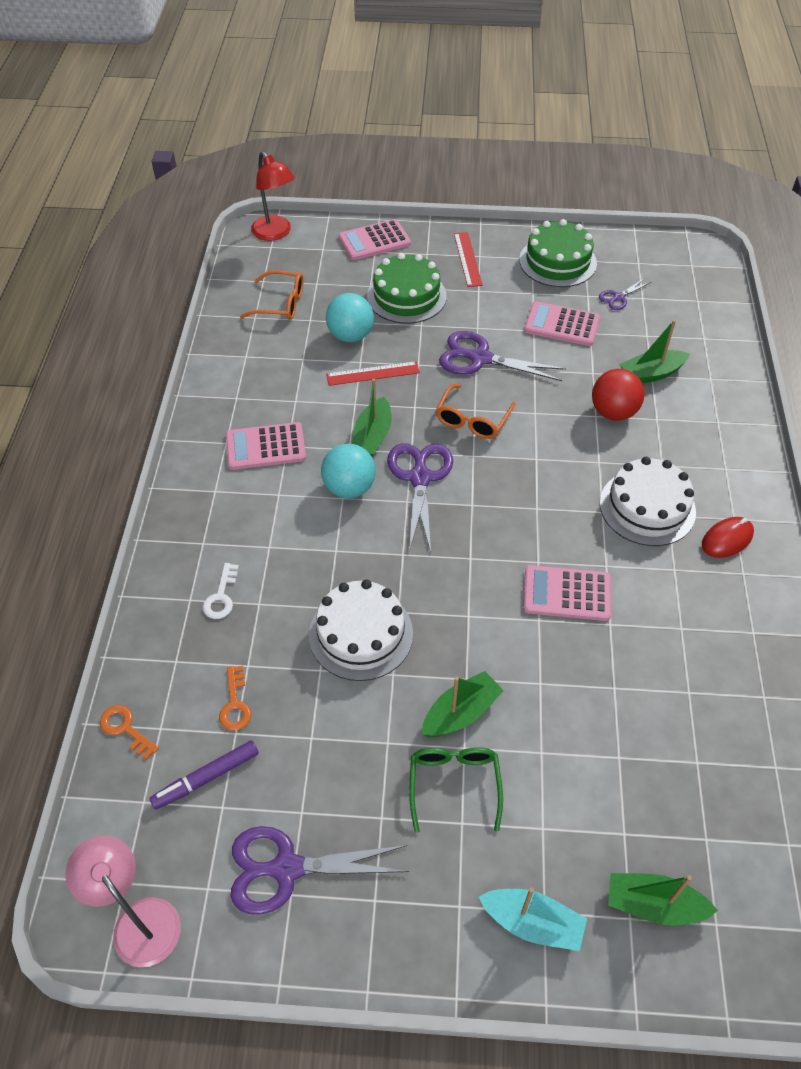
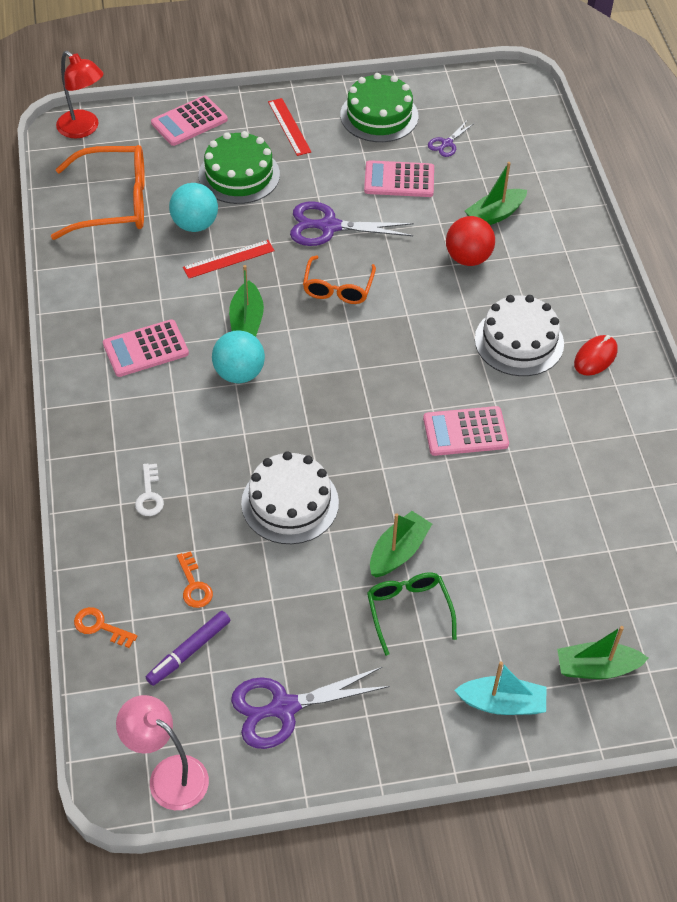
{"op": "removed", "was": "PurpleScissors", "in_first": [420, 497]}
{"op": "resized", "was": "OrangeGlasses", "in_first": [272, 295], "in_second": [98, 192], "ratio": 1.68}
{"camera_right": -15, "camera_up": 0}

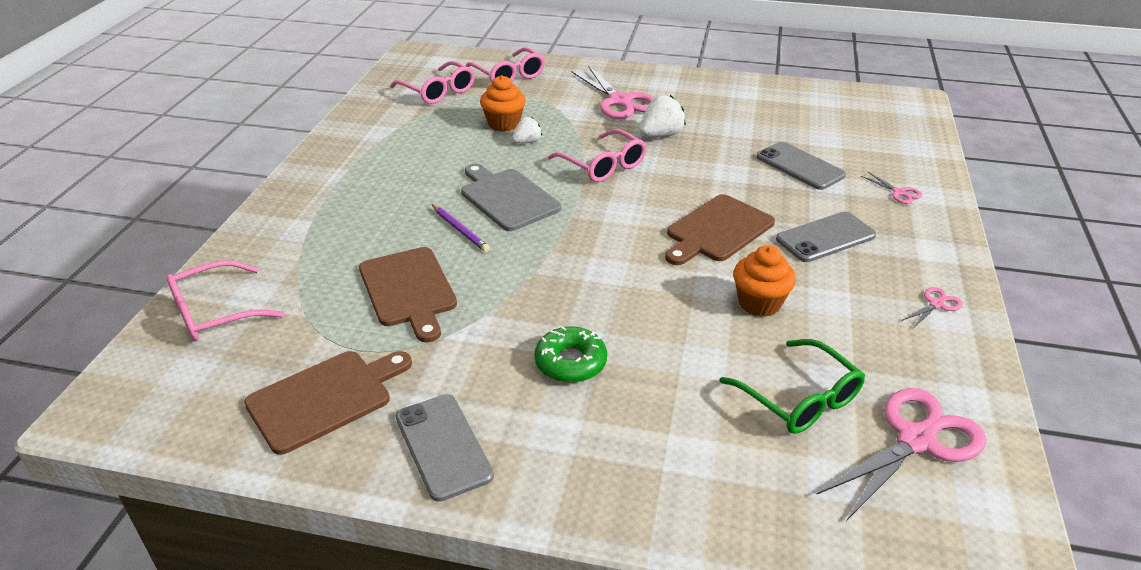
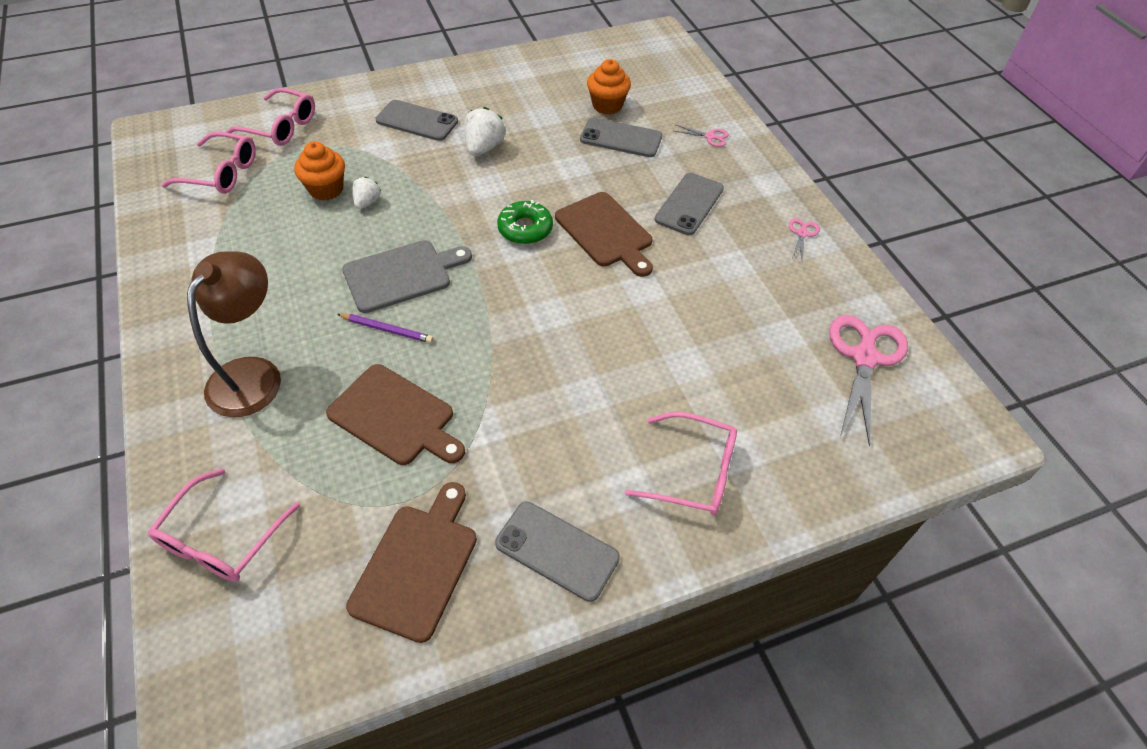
{"op": "removed", "was": "GreenGlasses", "in_first": [792, 386]}
{"op": "added", "now": "BrownLamp", "in_second": [234, 334]}
{"op": "moved", "was": "GreenDonut", "in_first": [571, 354], "in_second": [525, 222]}
{"op": "moved", "was": "PinkGlasses", "in_first": [597, 155], "in_second": [681, 463]}
{"op": "moved", "was": "OrangeCupcake", "in_first": [764, 281], "in_second": [609, 86]}
{"op": "replaced", "was": "PinkScissors", "now": "GreyPhone", "in_first": [613, 92], "in_second": [416, 120]}
{"op": "turned", "was": "GreyCuttingBoard", "in_first": [511, 197], "in_second": [407, 276], "clockwise": 135}
{"op": "turned", "was": "BrownCuttingBoard", "in_first": [720, 229], "in_second": [604, 234], "clockwise": -45}
{"camera_right": -35, "camera_up": 15}

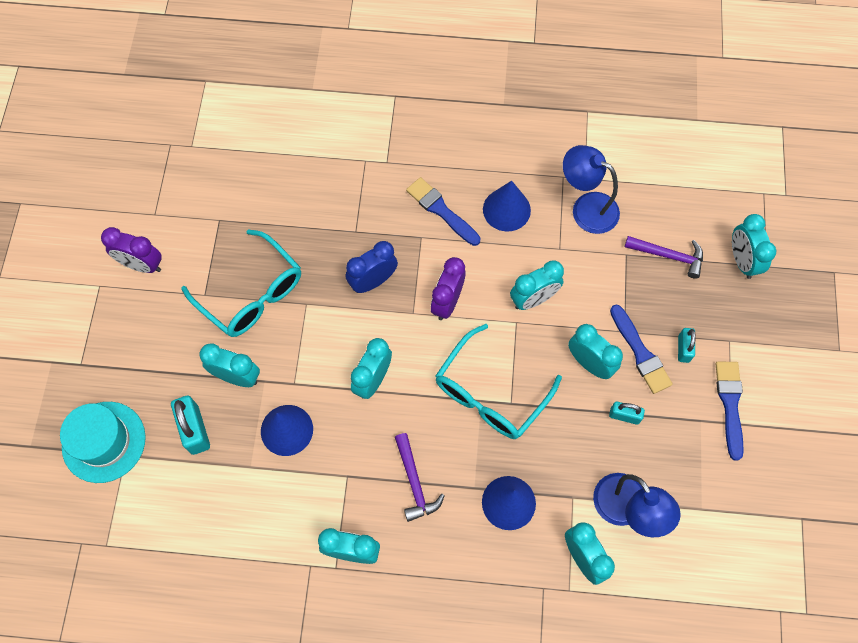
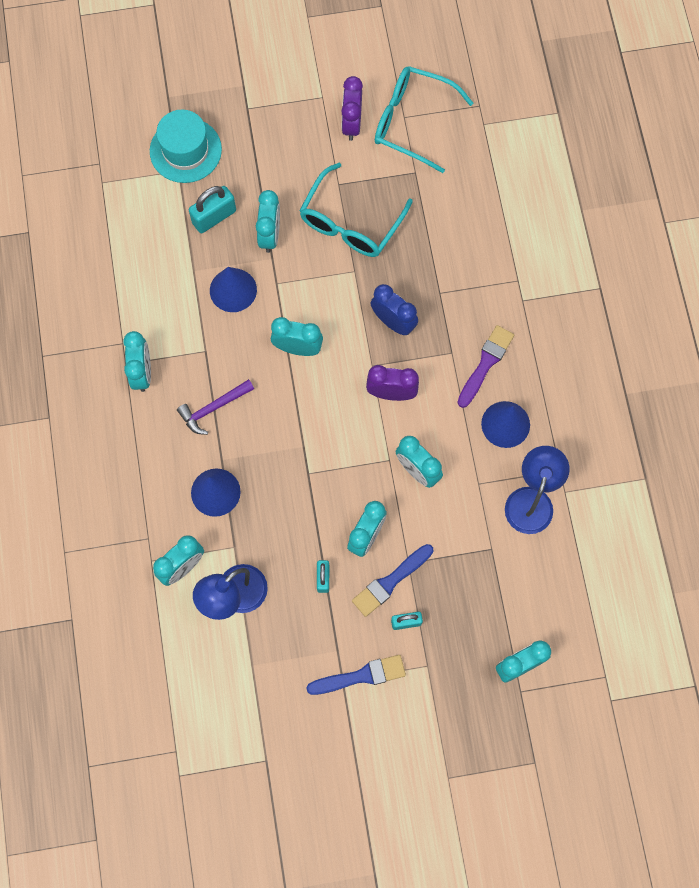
{"op": "removed", "was": "PurpleHammer", "in_first": [664, 257]}
{"op": "moved", "was": "TurquoiseGlasses", "in_first": [498, 381], "in_second": [424, 119]}
{"op": "recoloured", "was": "BlueBrush", "now": "PurpleBrush", "in_first": [443, 211], "in_second": [485, 366]}
{"camera_right": 75, "camera_up": 5}

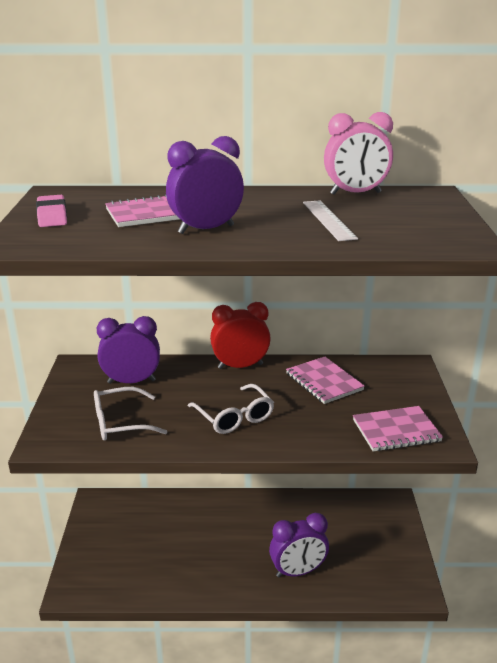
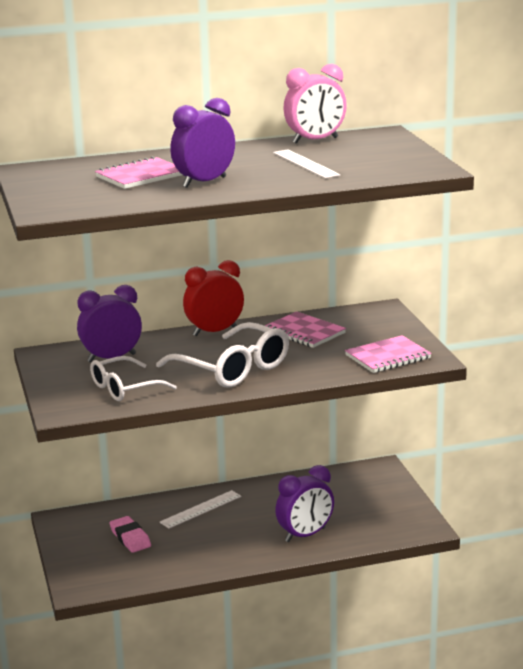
{"op": "added", "now": "WhiteRuler", "in_second": [200, 509]}
{"op": "moved", "was": "PinkEraser", "in_first": [51, 211], "in_second": [130, 534]}
{"op": "resized", "was": "WhiteGlasses", "in_first": [231, 409], "in_second": [222, 355], "ratio": 1.52}
{"camera_right": -15, "camera_up": -5}

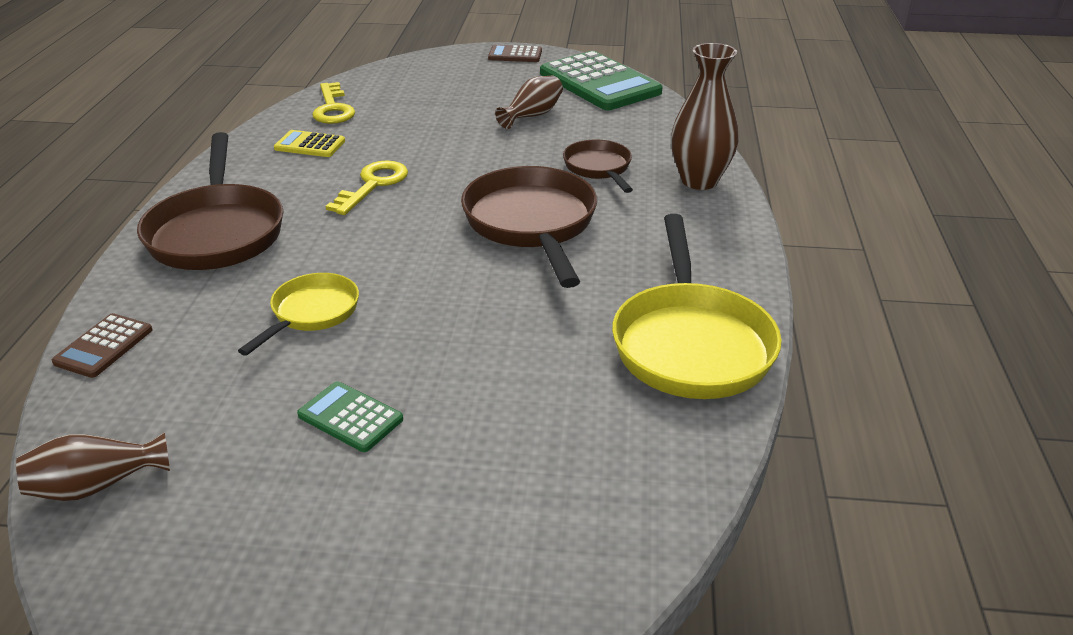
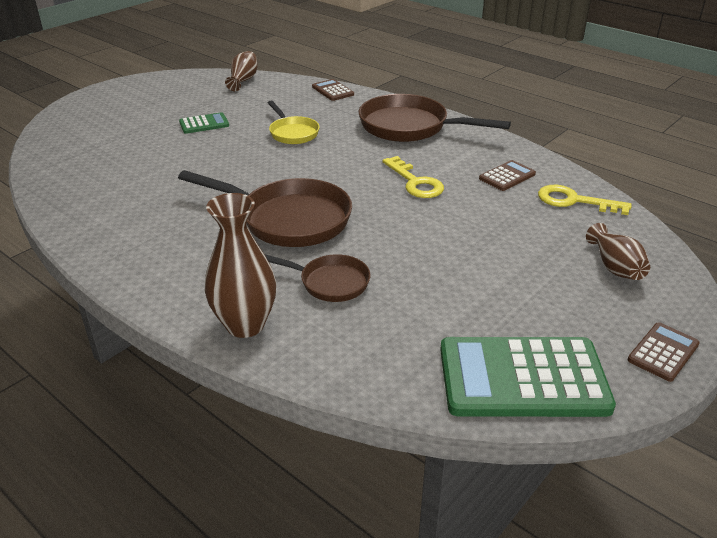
{"op": "removed", "was": "YellowPan", "in_first": [697, 306]}
{"op": "moved", "was": "BrownVase", "in_first": [529, 102], "in_second": [618, 251]}
{"op": "recoloured", "was": "YellowCalculator", "now": "BrownCalculator", "in_first": [309, 143], "in_second": [507, 175]}
{"camera_right": 125, "camera_up": 0}

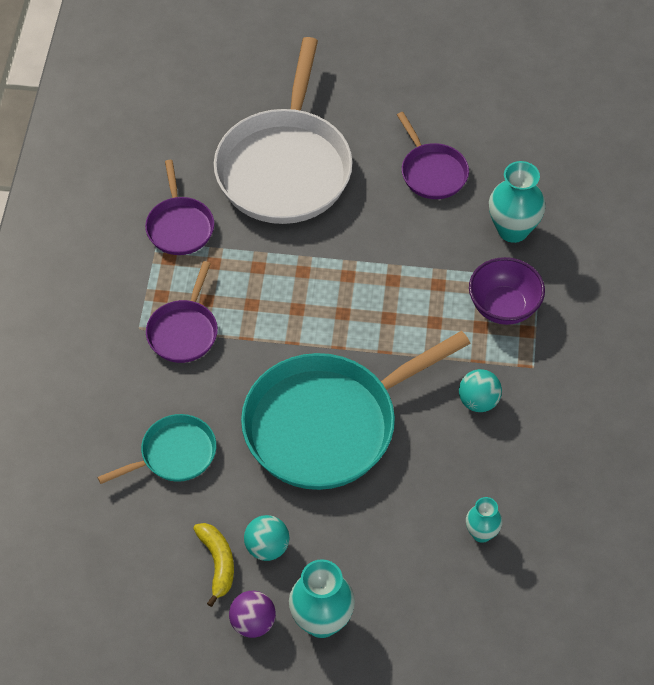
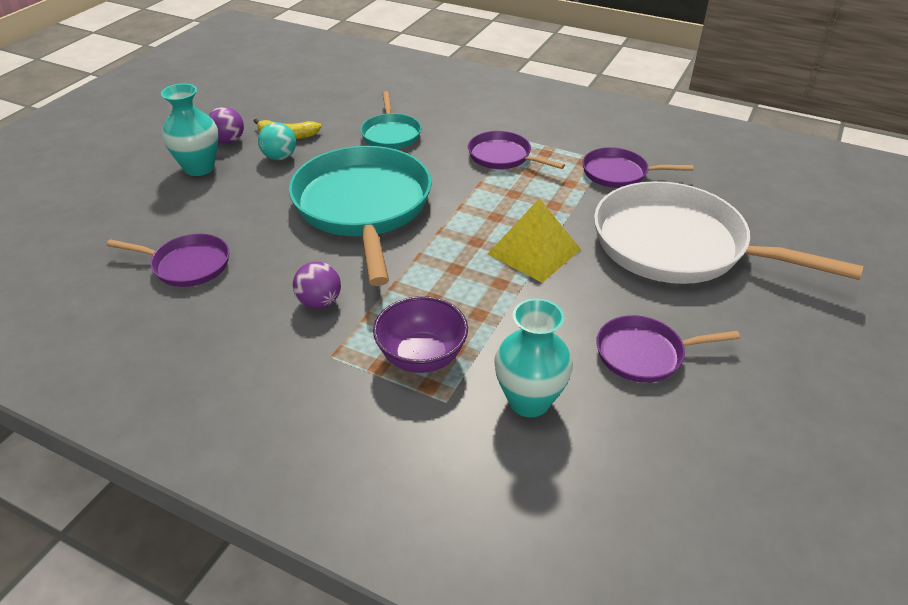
{"op": "added", "now": "YellowPyramid", "in_second": [534, 240]}
{"op": "replaced", "was": "TurquoiseVase", "now": "PurplePan", "in_first": [484, 520], "in_second": [167, 260]}
{"op": "recoloured", "was": "TurquoiseBall", "now": "PurpleBall", "in_first": [480, 390], "in_second": [317, 285]}
{"camera_right": 110, "camera_up": -15}

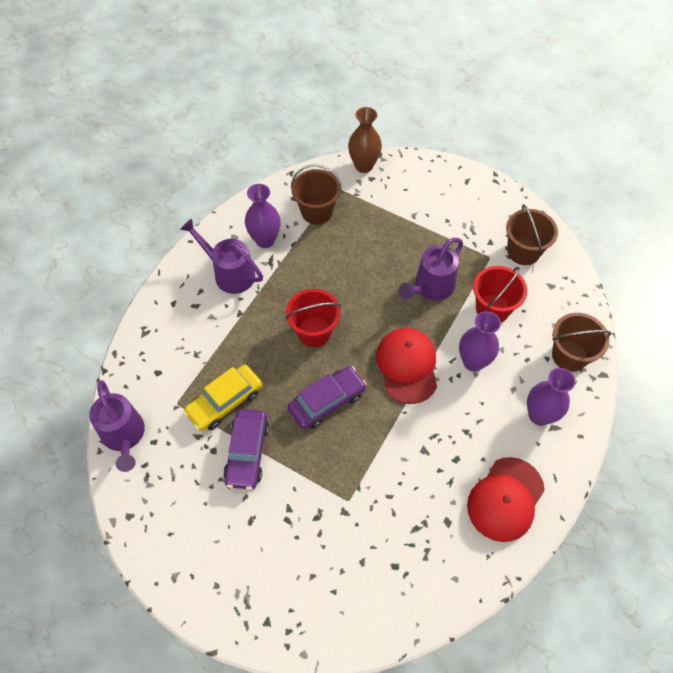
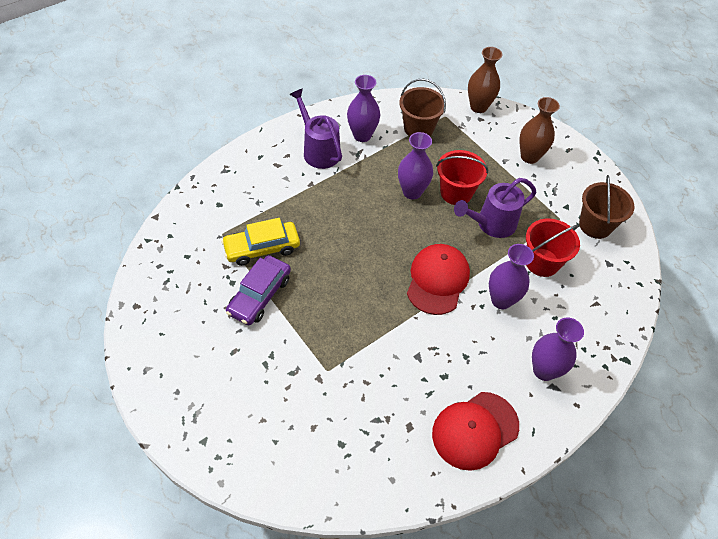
{"op": "removed", "was": "PurpleWateringCan", "in_first": [117, 426]}
{"op": "removed", "was": "PurpleCar", "in_first": [326, 397]}
{"op": "removed", "was": "BrownBucket", "in_first": [581, 342]}
{"op": "added", "now": "PurpleVase", "in_second": [415, 166]}
{"op": "added", "now": "BrownVase", "in_second": [539, 130]}
{"op": "moved", "was": "RedBucket", "in_first": [313, 318], "in_second": [462, 177]}
{"camera_right": 20, "camera_up": -5}

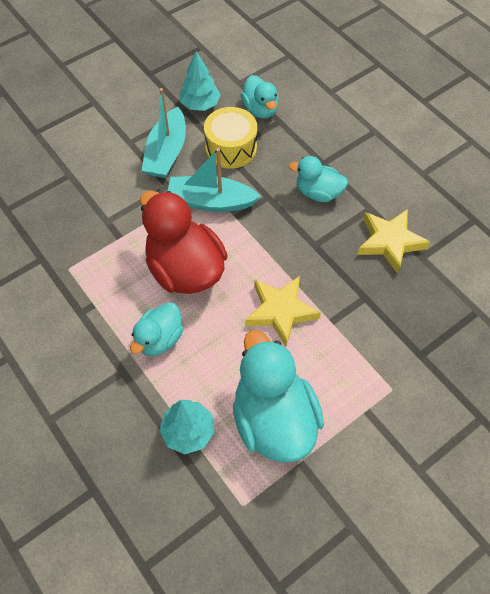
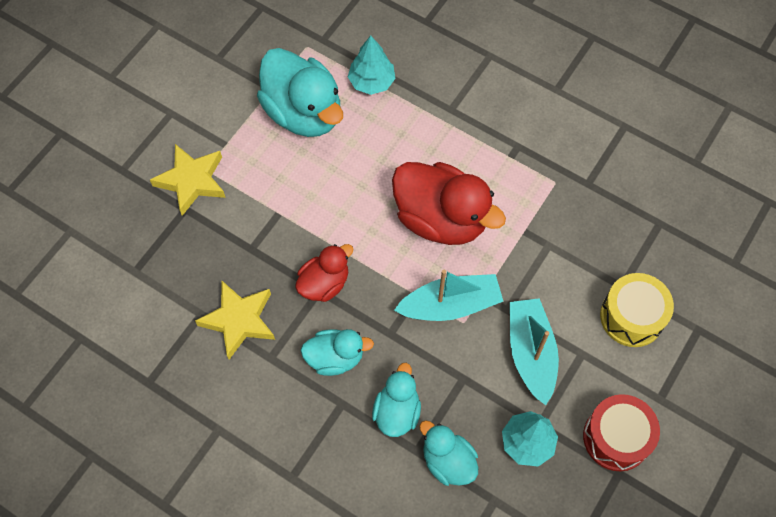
{"op": "added", "now": "RedDuck", "in_second": [324, 273]}
{"op": "added", "now": "RedDrum", "in_second": [621, 432]}
{"op": "moved", "was": "TurquoiseDuck", "in_first": [157, 329], "in_second": [396, 400]}
{"op": "moved", "was": "YellowDrum", "in_first": [230, 138], "in_second": [637, 310]}
{"op": "moved", "was": "YellowStar", "in_first": [283, 311], "in_second": [188, 180]}
{"camera_right": 160, "camera_up": 5}

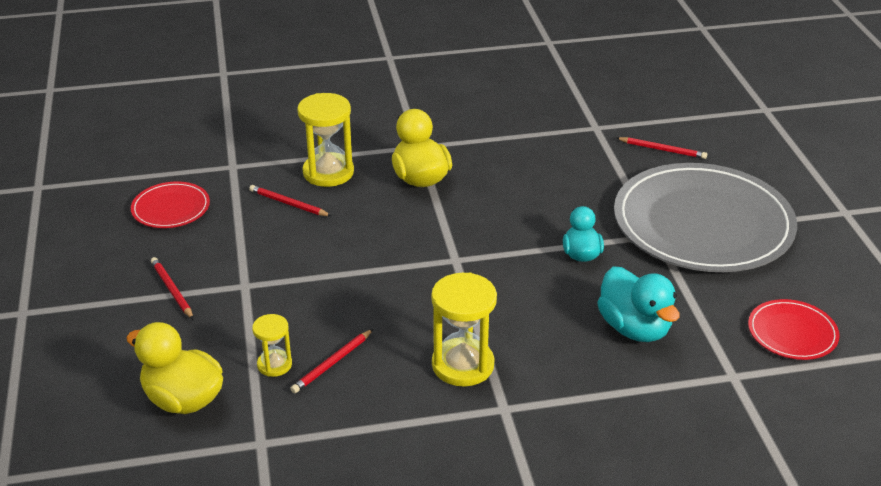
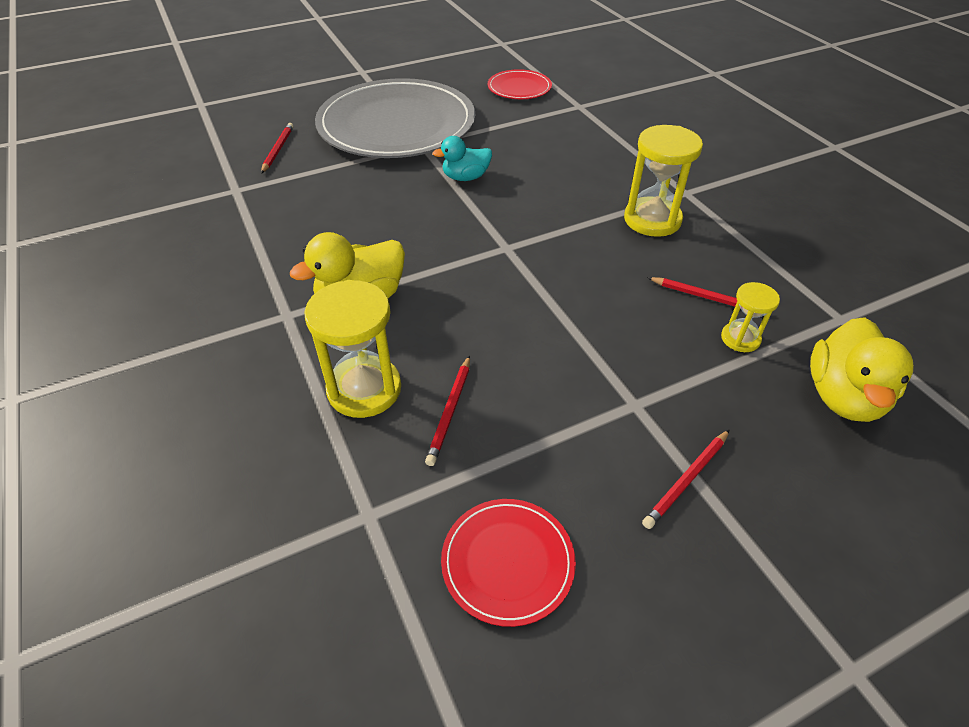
{"op": "removed", "was": "TurquoiseDuck", "in_first": [638, 304]}
{"camera_right": -105, "camera_up": 10}

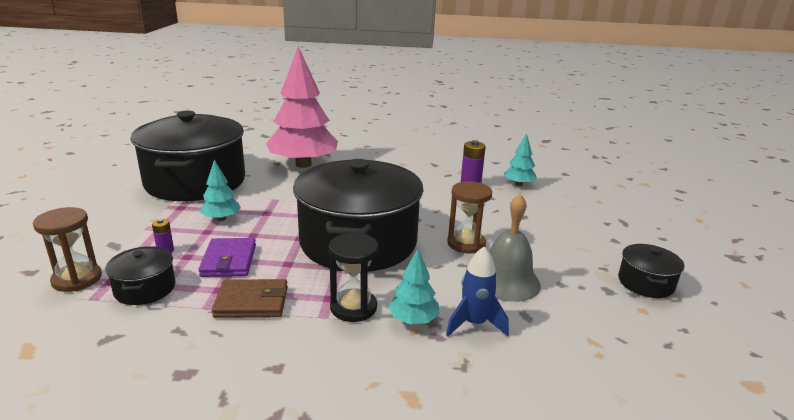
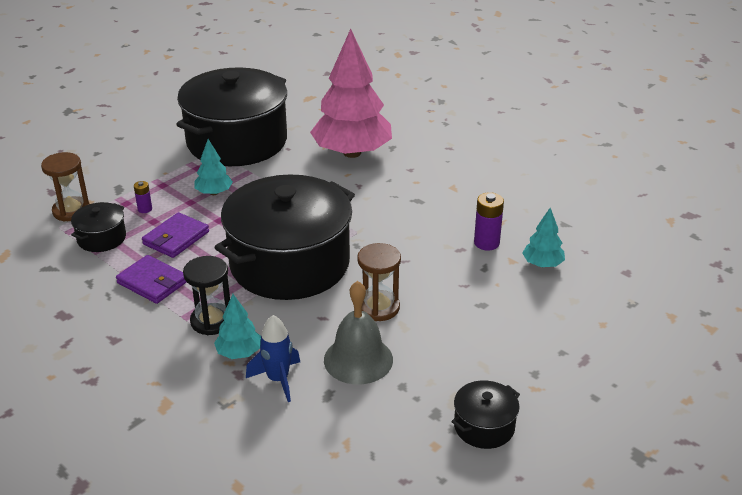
{"op": "recoloured", "was": "BrownWallet", "now": "PurpleWallet", "in_first": [250, 298], "in_second": [151, 279]}
{"camera_right": 40, "camera_up": 10}

